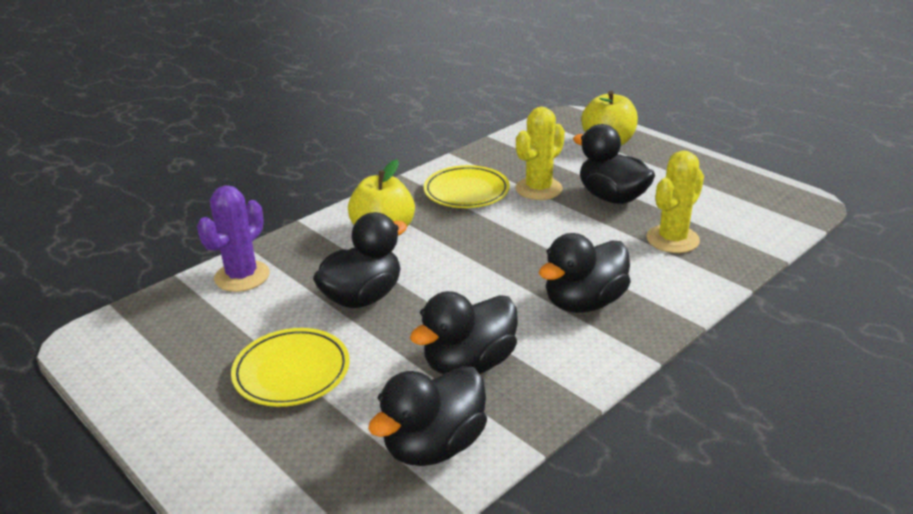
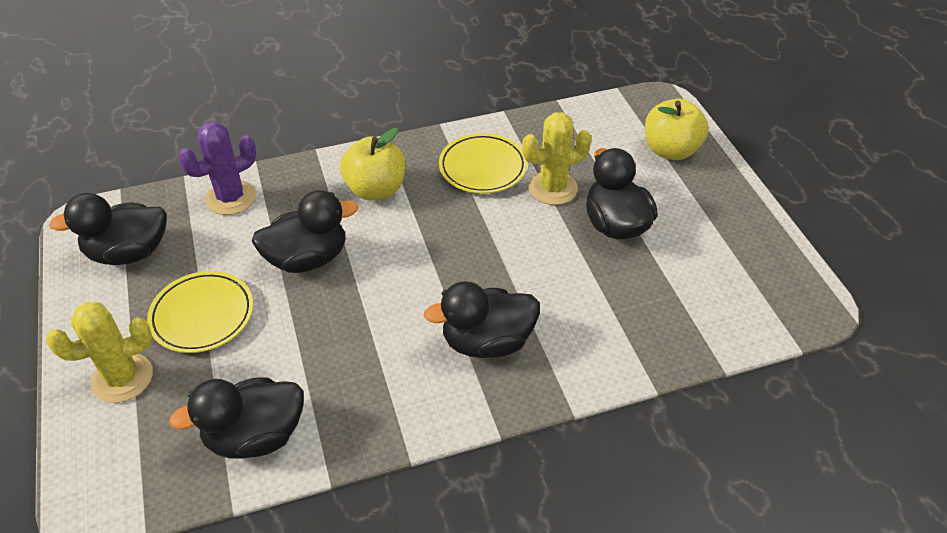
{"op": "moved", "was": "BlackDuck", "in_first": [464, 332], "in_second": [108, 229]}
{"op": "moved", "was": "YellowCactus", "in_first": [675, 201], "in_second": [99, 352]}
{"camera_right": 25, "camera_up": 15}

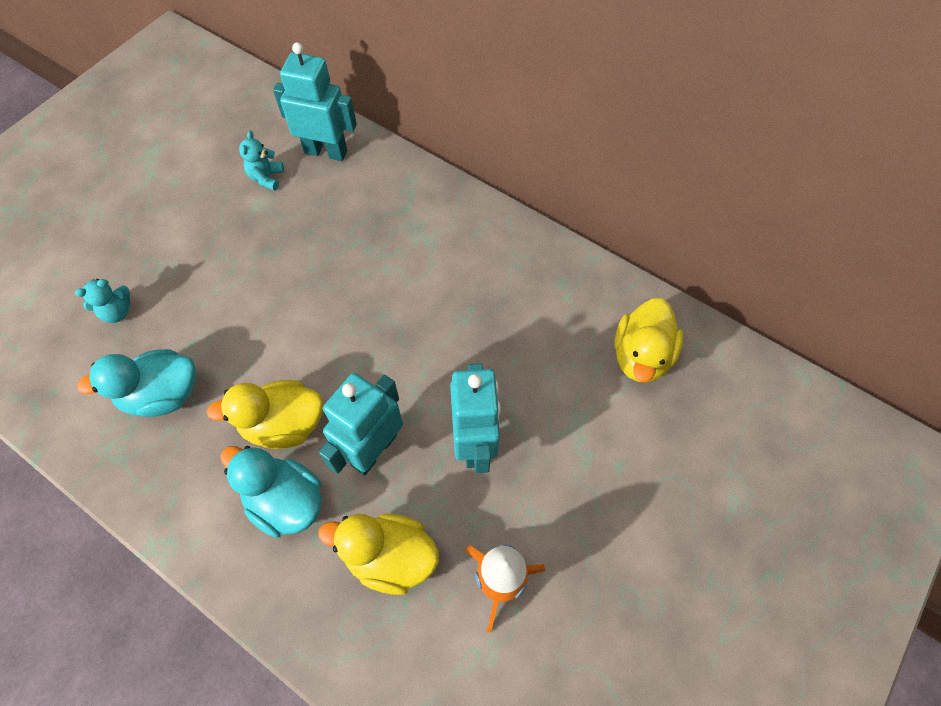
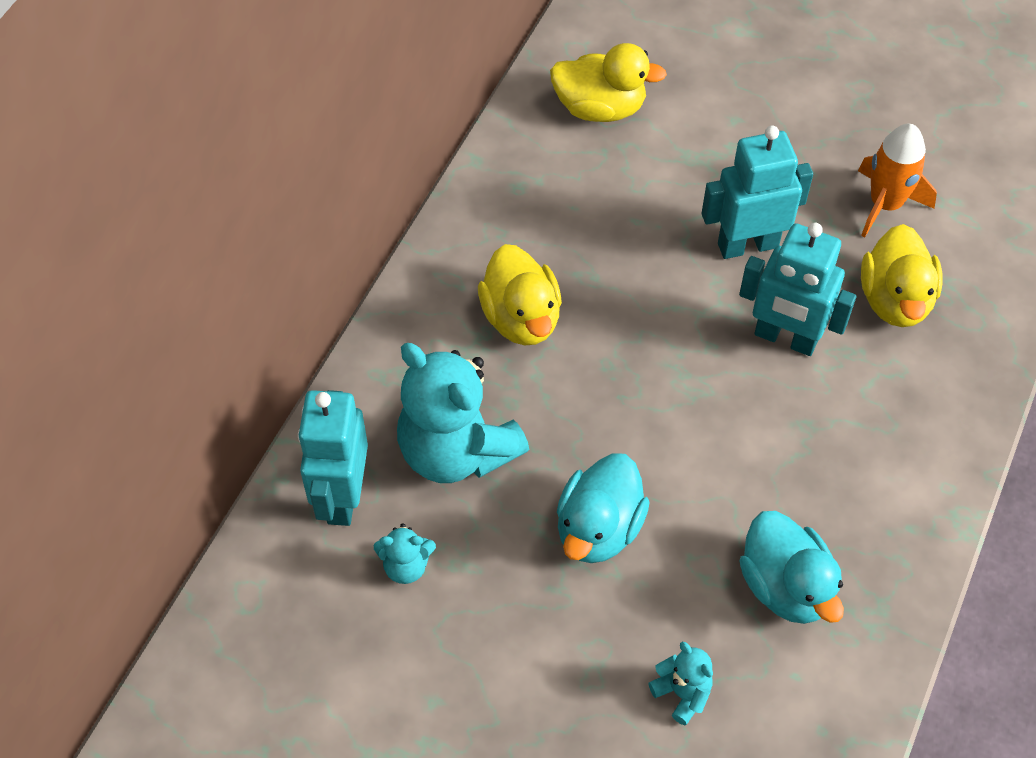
{"op": "added", "now": "TurquoiseTeddyBear", "in_second": [463, 413]}
{"op": "moved", "was": "YellowDuck", "in_first": [265, 414], "in_second": [520, 294]}
{"op": "moved", "was": "TurquoiseDuck", "in_first": [271, 492], "in_second": [603, 508]}
{"camera_right": -100, "camera_up": -5}

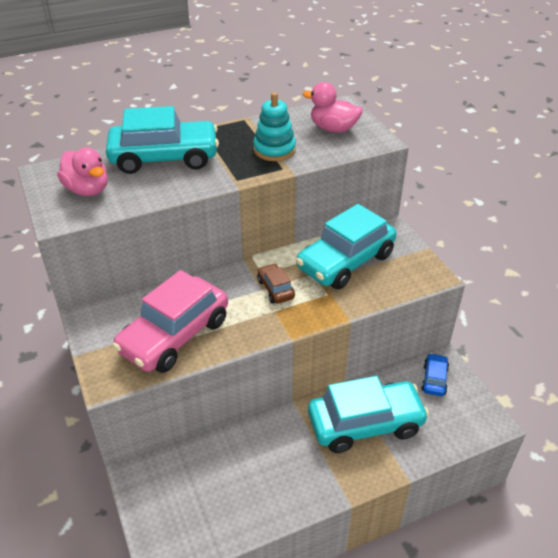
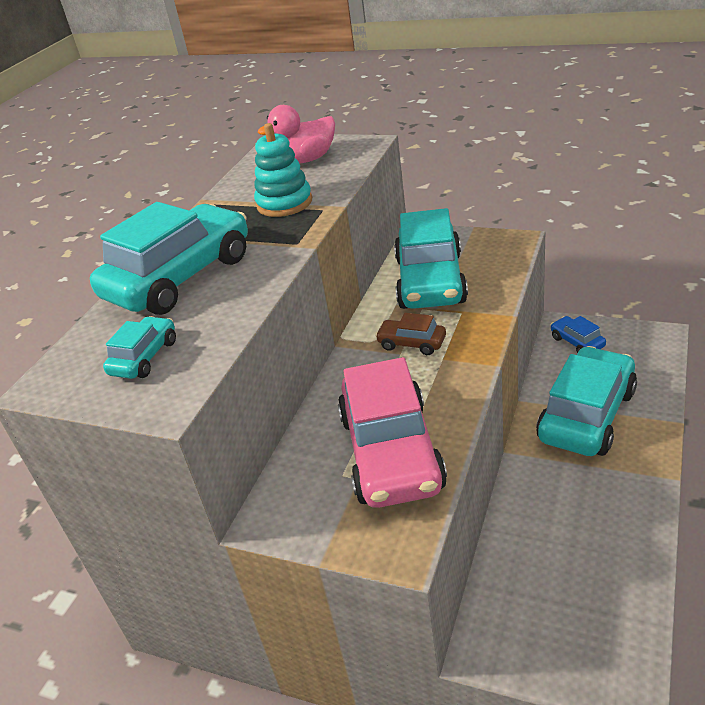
{"op": "replaced", "was": "PinkDuck", "now": "TurquoiseCar", "in_first": [82, 172], "in_second": [139, 347]}
{"camera_right": -40, "camera_up": -5}

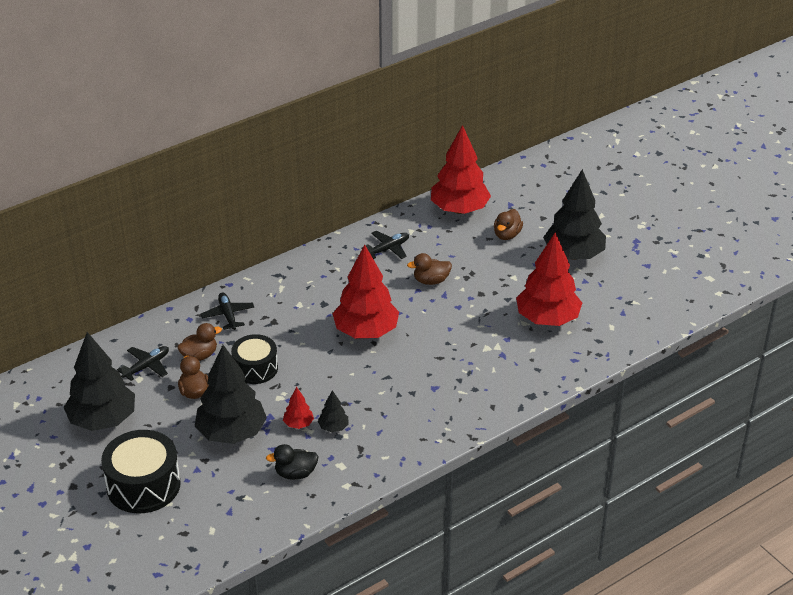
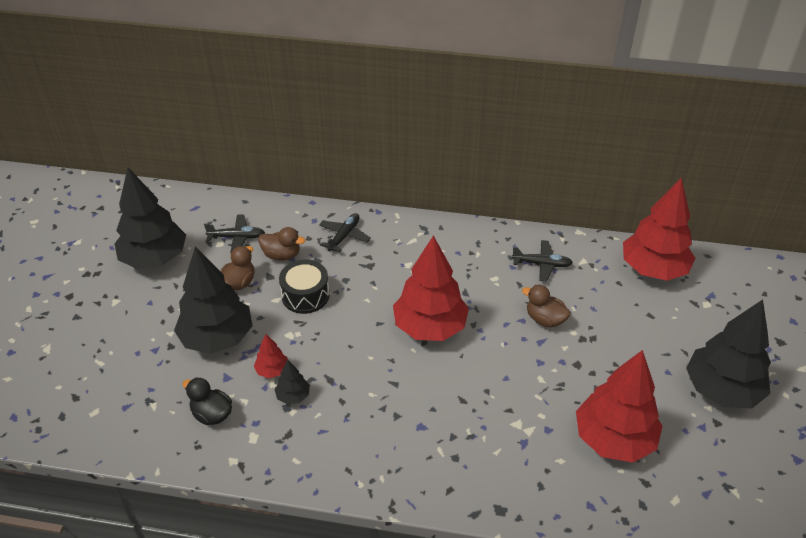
{"op": "removed", "was": "BlackDrum", "in_first": [141, 471]}
{"op": "removed", "was": "BrownDuck", "in_first": [508, 224]}
{"camera_right": 45, "camera_up": 5}

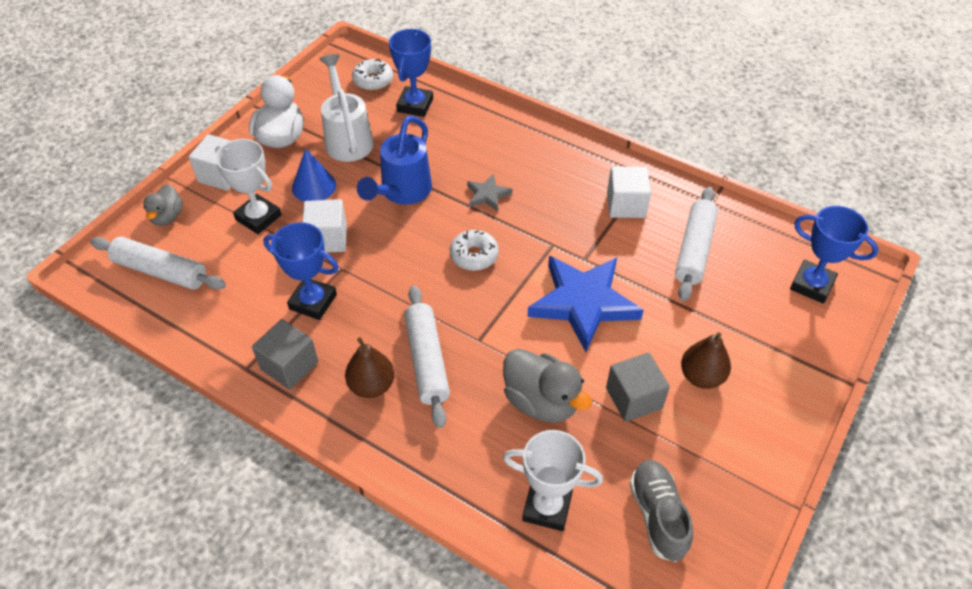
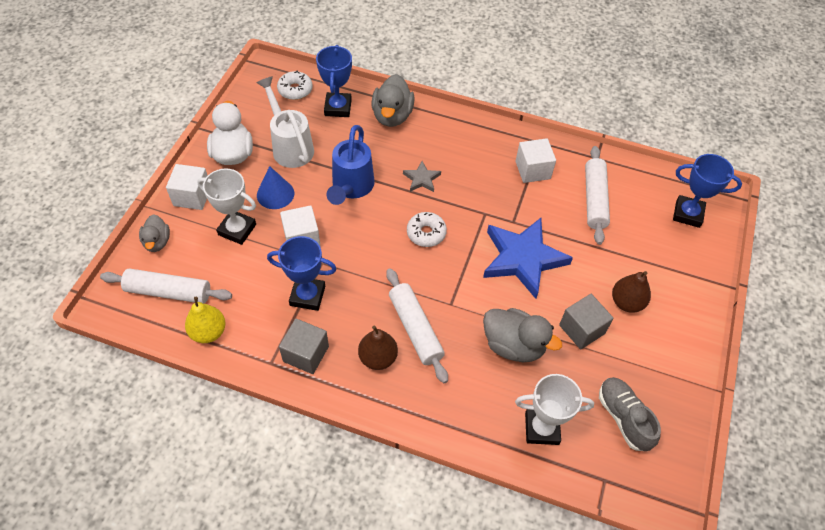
{"op": "added", "now": "YellowPear", "in_second": [205, 320]}
{"op": "added", "now": "GreyDuck", "in_second": [393, 100]}
{"camera_right": -15, "camera_up": 5}

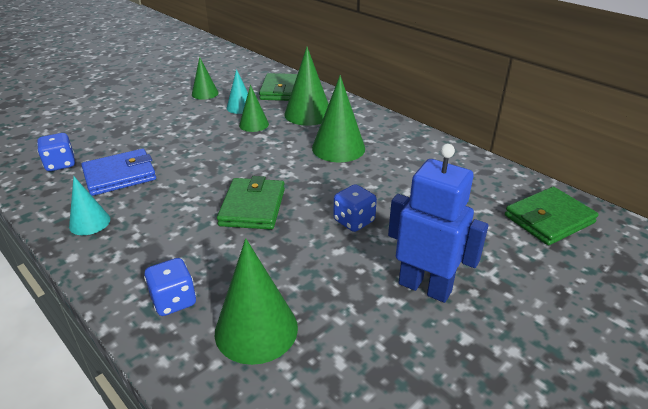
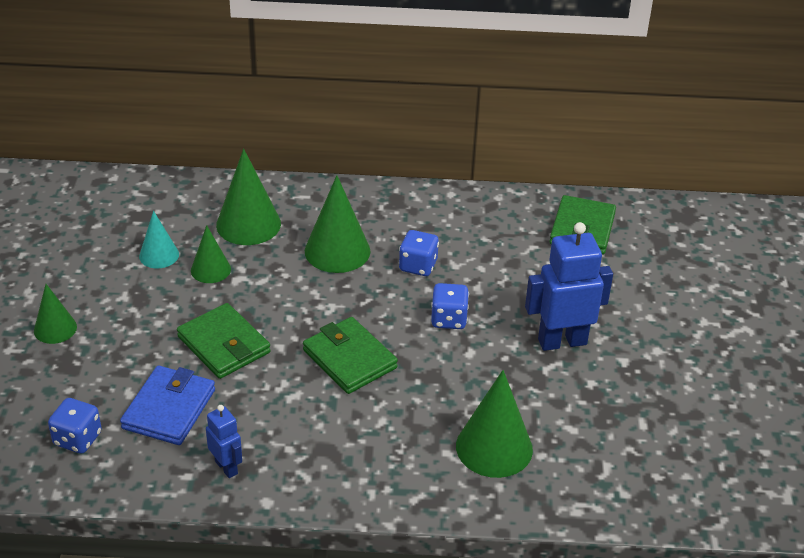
{"op": "moved", "was": "BlueDice", "in_first": [170, 287], "in_second": [419, 253]}
{"op": "moved", "was": "GreenCone", "in_first": [205, 78], "in_second": [55, 314]}
{"op": "moved", "was": "GreenWallet", "in_first": [278, 87], "in_second": [224, 341]}
{"op": "replaced", "was": "TurquoiseCone", "now": "BlueRobot", "in_first": [89, 205], "in_second": [224, 441]}
{"camera_right": -45, "camera_up": 5}

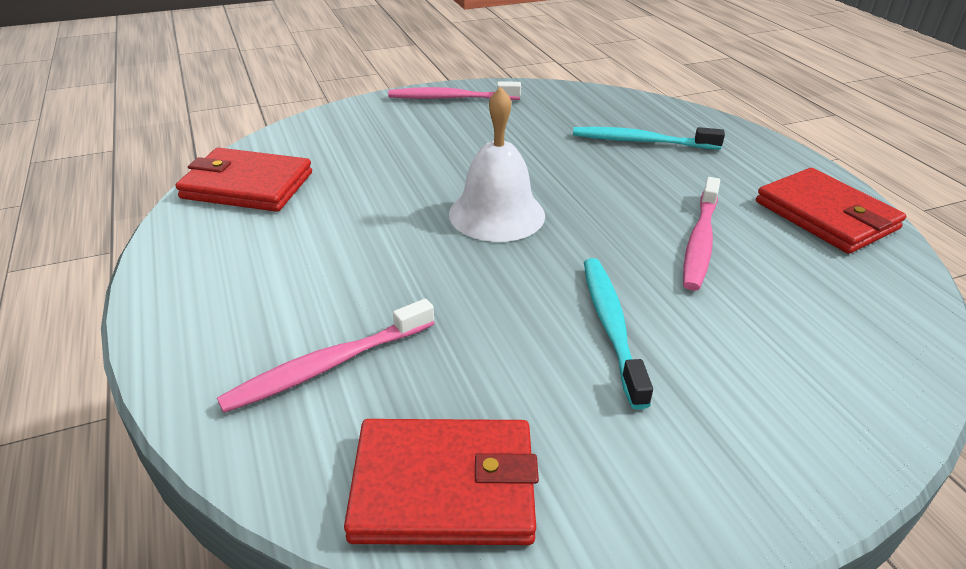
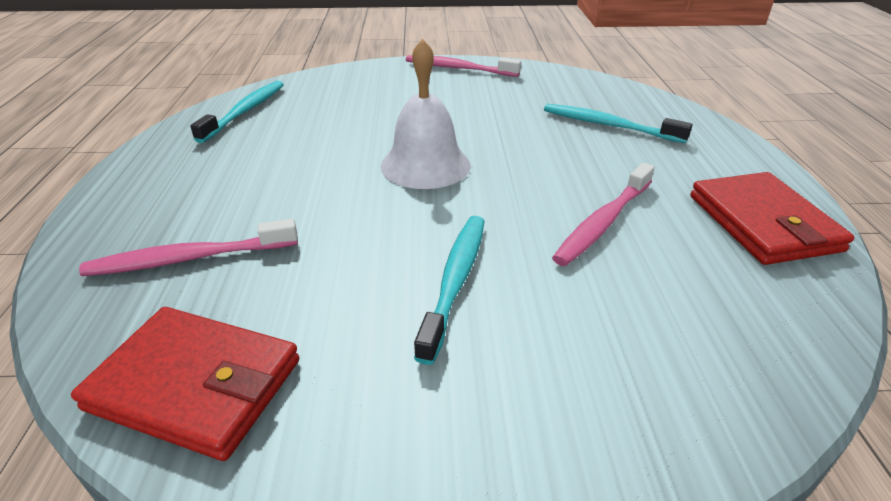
{"op": "replaced", "was": "RedWallet", "now": "TurquoiseToothbrush", "in_first": [244, 180], "in_second": [237, 112]}
{"camera_right": 20, "camera_up": 0}

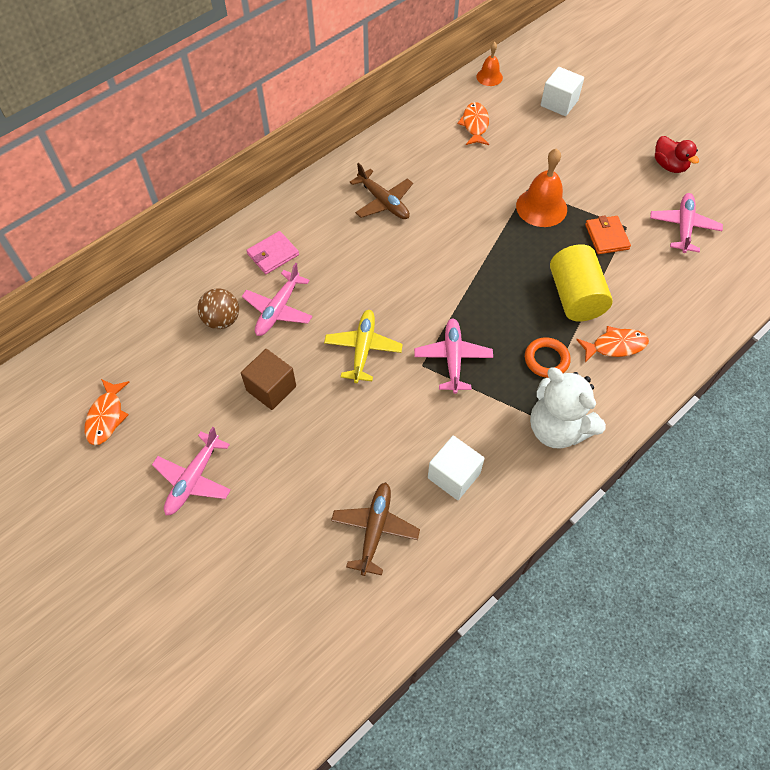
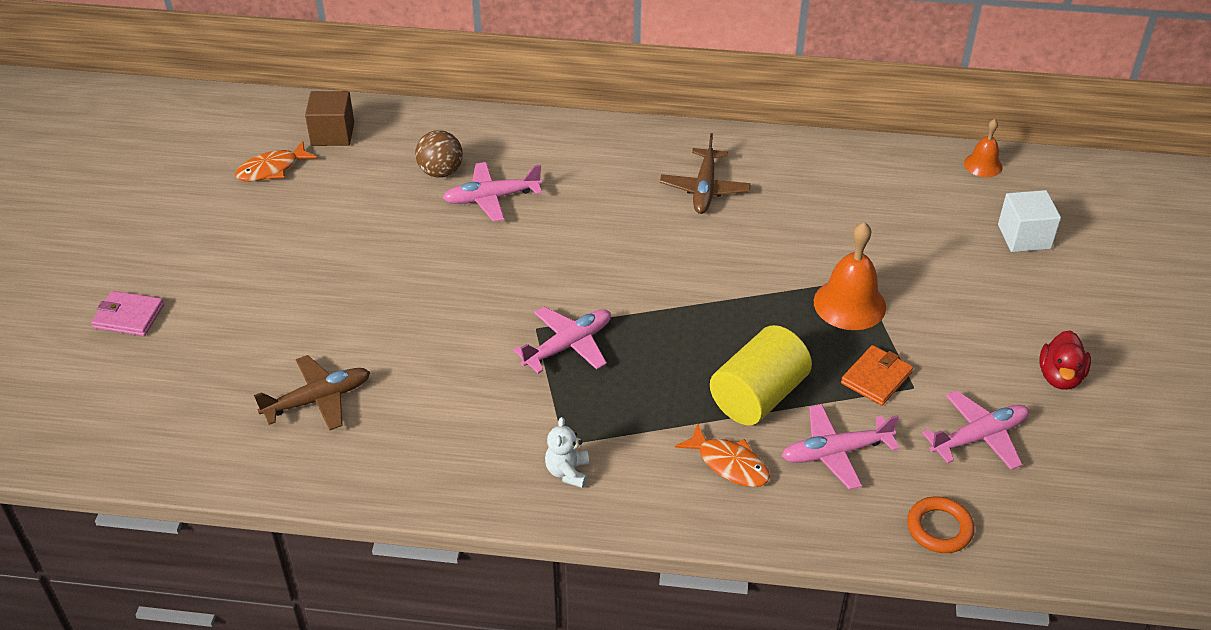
{"op": "removed", "was": "YellowPlane", "in_first": [363, 346]}
{"op": "removed", "was": "WhiteCube", "in_first": [456, 468]}
{"op": "removed", "was": "OrangeFish", "in_first": [473, 123]}
{"op": "moved", "was": "PinkPlane", "in_first": [191, 471], "in_second": [841, 447]}
{"op": "moved", "was": "BrownCube", "in_first": [268, 379], "in_second": [329, 118]}
{"op": "moved", "was": "PinkWallet", "in_first": [272, 252], "in_second": [127, 313]}
{"op": "moved", "was": "OrangeRing", "in_first": [548, 357], "in_second": [941, 524]}
{"op": "resized", "was": "WhiteTeddyBear", "in_first": [568, 408], "in_second": [567, 452], "ratio": 0.49}
{"camera_right": 50, "camera_up": -15}

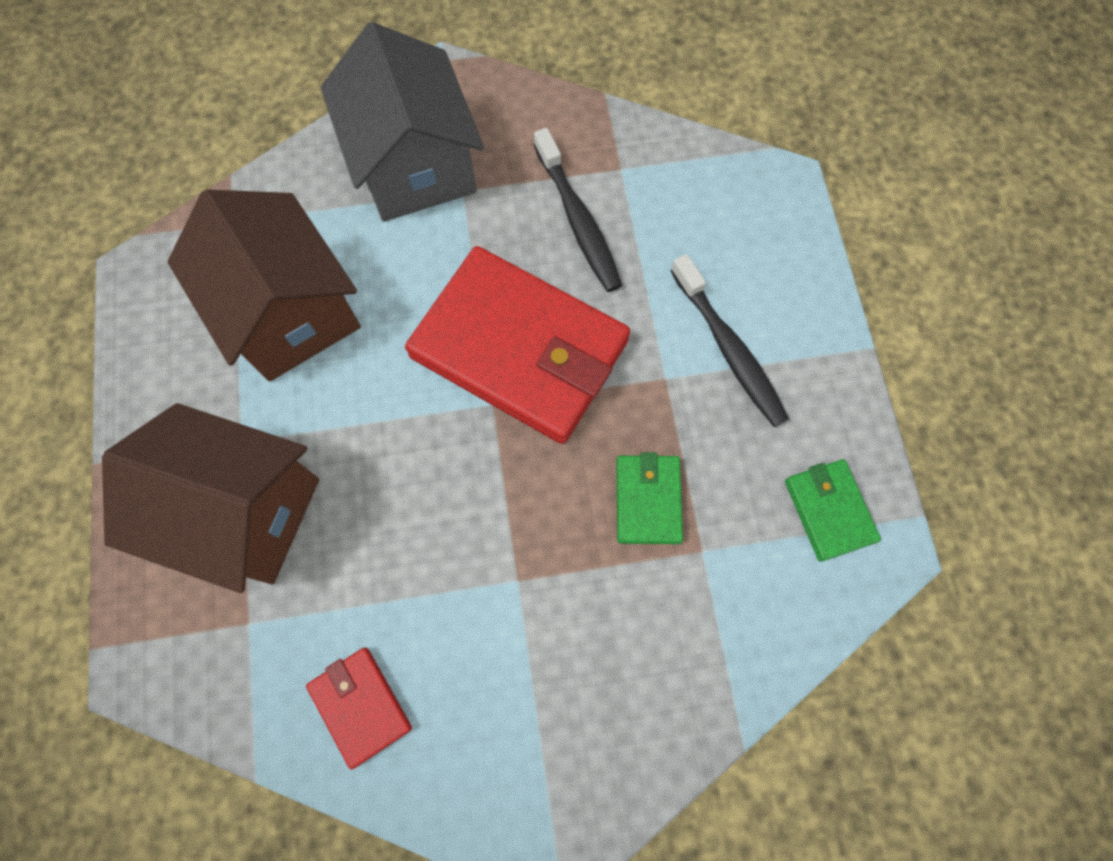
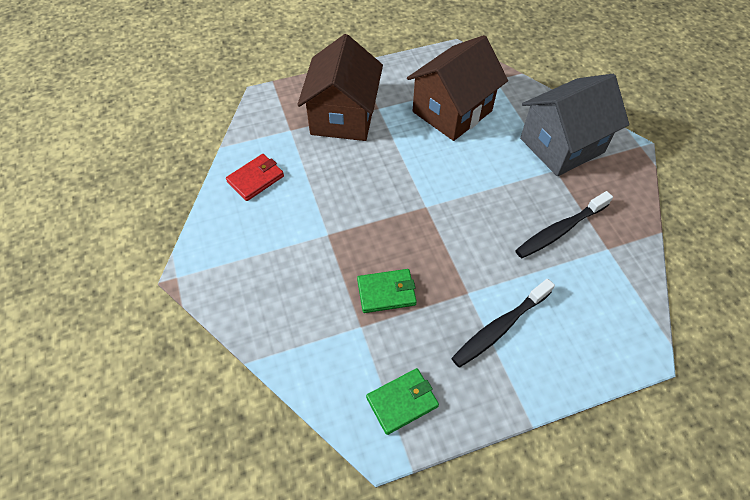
{"op": "removed", "was": "RedWallet", "in_first": [517, 345]}
{"camera_right": 80, "camera_up": -15}

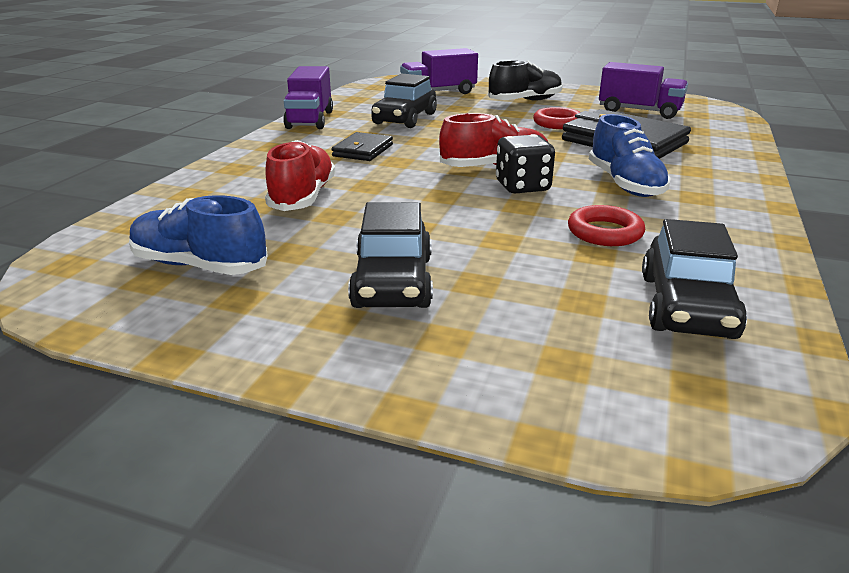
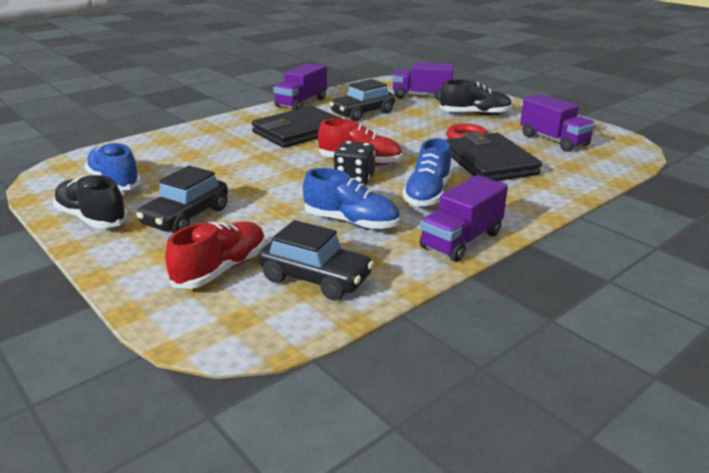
{"op": "added", "now": "BlackShoe", "in_second": [90, 202]}
{"op": "added", "now": "PurpleTruck", "in_second": [463, 218]}
{"op": "moved", "was": "RedShoe", "in_first": [300, 175], "in_second": [215, 255]}
{"op": "replaced", "was": "RedRing", "now": "BlueShoe", "in_first": [606, 225], "in_second": [351, 199]}
{"op": "turned", "was": "BlackCar", "in_first": [694, 279], "in_second": [316, 260], "clockwise": -105}
{"op": "resized", "was": "BlackWallet", "in_first": [362, 146], "in_second": [297, 127], "ratio": 1.89}
{"camera_right": 30, "camera_up": 0}

